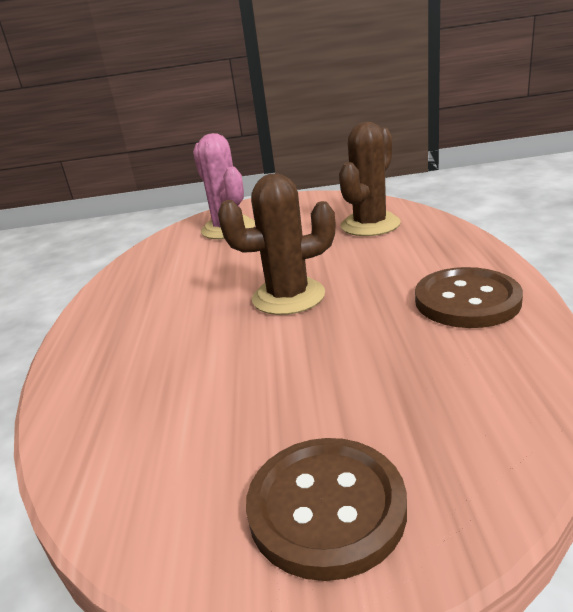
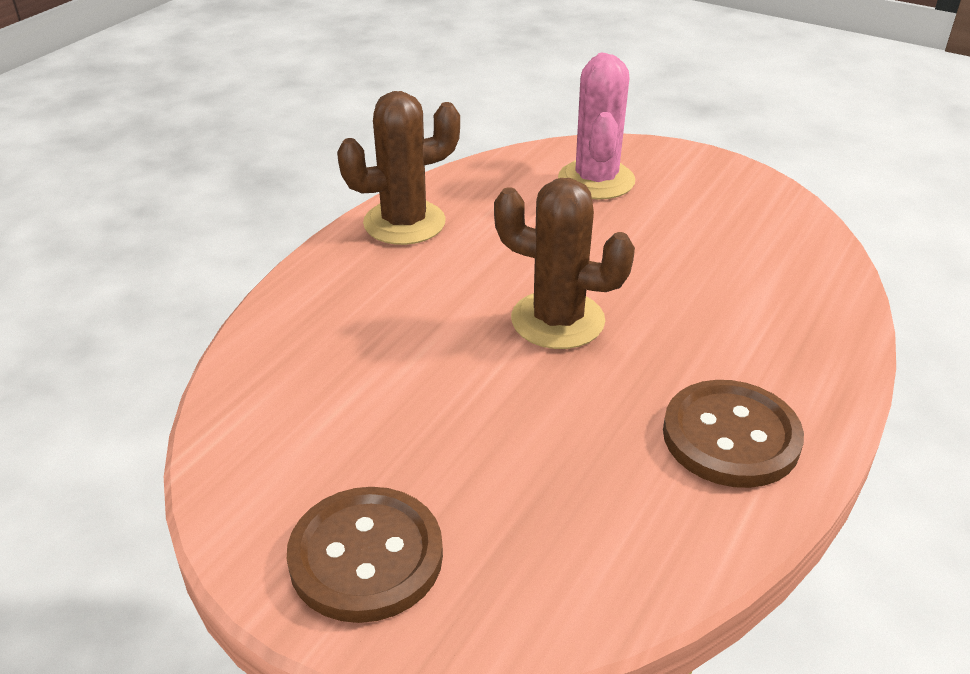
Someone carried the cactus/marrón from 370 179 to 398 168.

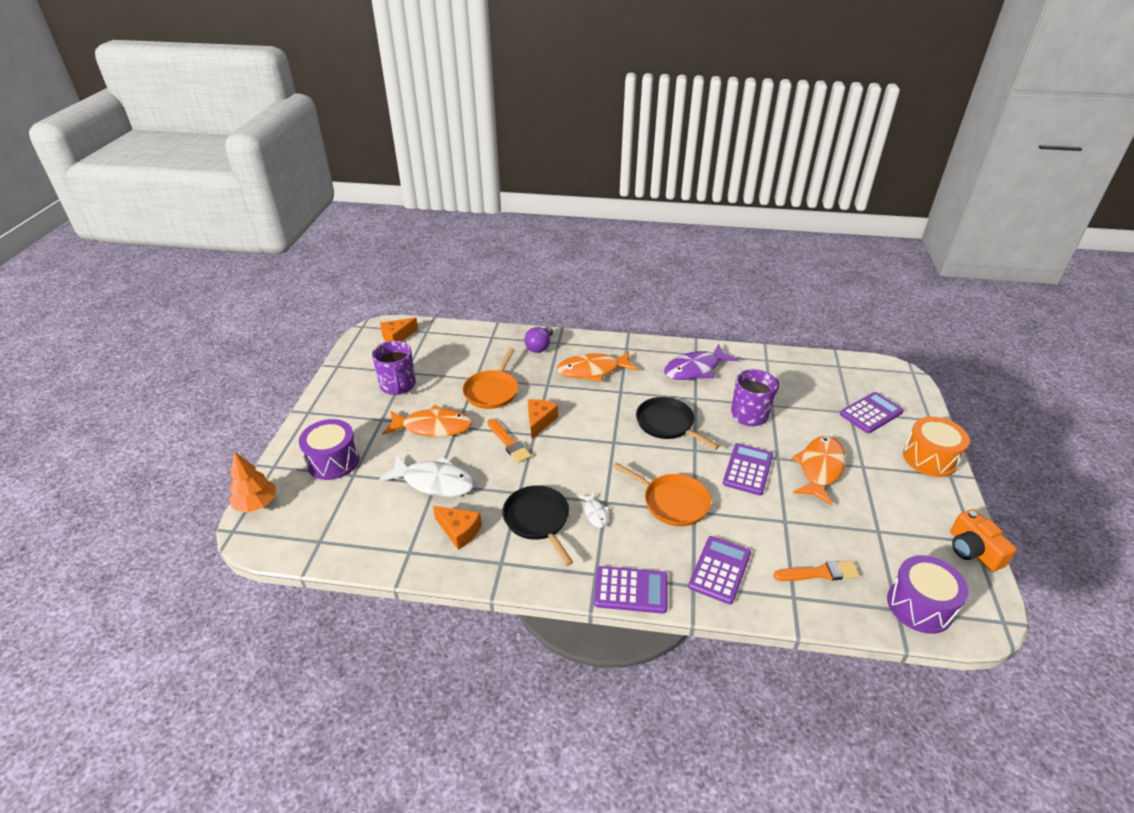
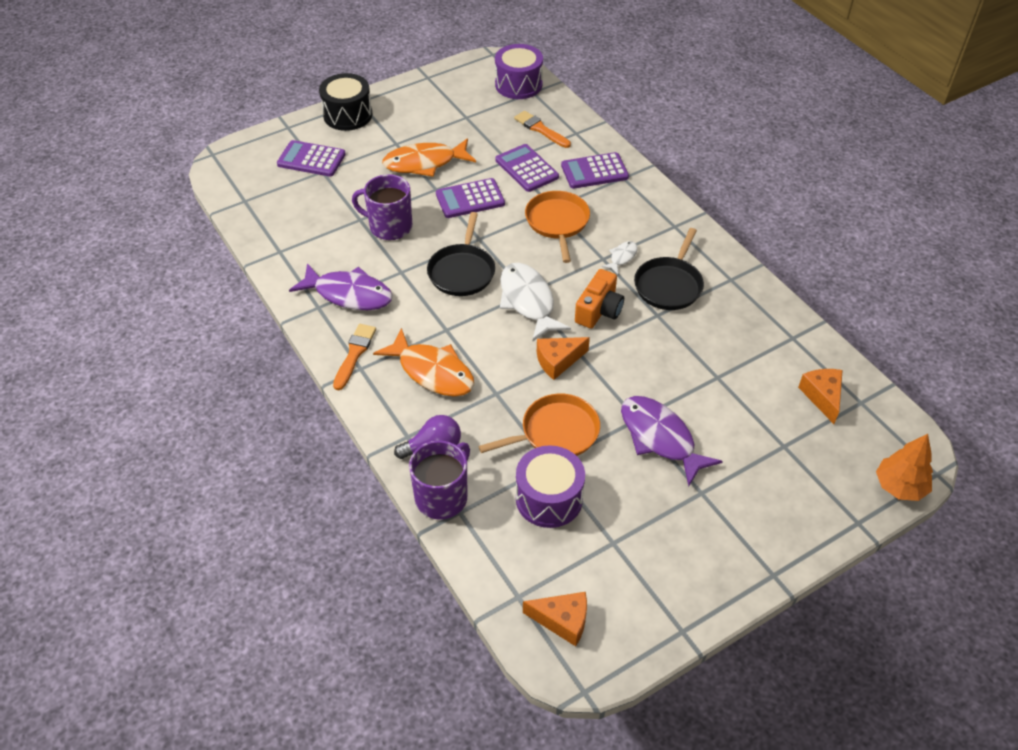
Someone carried the taza/morado from 394 368 to 439 480.
Someone repainted the pez/naranja at 427 421, which became the pez/morado at 672 441.
Someone repainted the tambor/naranja at 936 447, which became the tambor/negro at 345 102.
Someone carried the tambor/morado from 329 449 to 550 486.
Someone carried the pincel/naranja from 509 441 to 354 357.
Someone carried the pez/blanco from 427 476 to 535 302.
Someone carried the queso/naranja from 457 528 to 820 396.
Someone carried the cámara/naranja from 983 540 to 599 298.
Someone carried the calculadora/morado from 631 590 to 527 168.

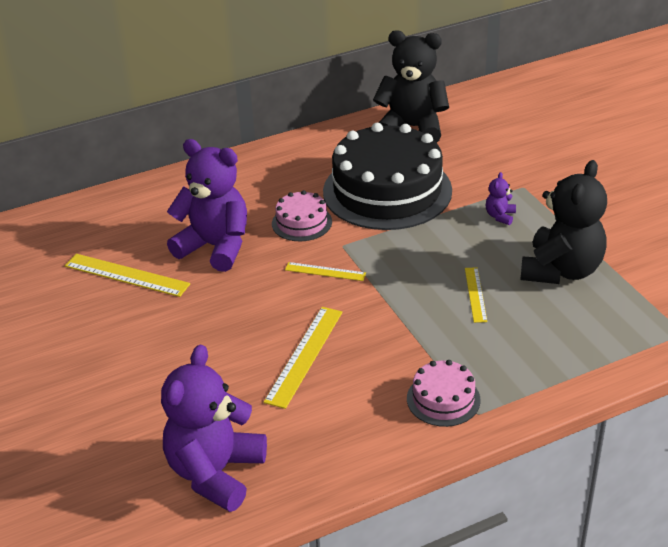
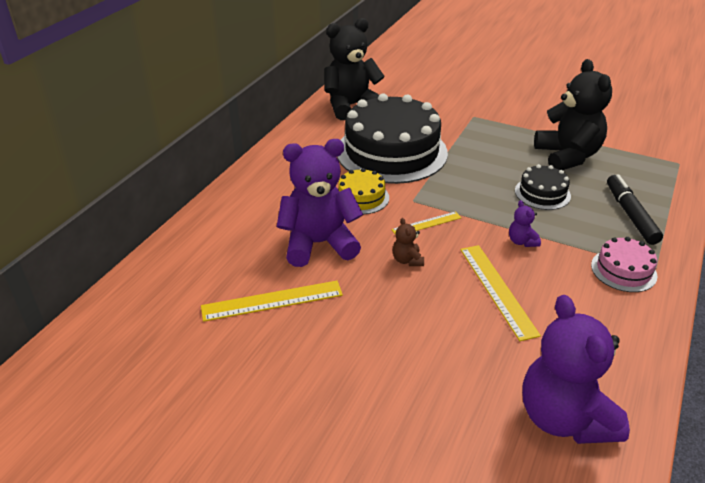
Someone carried the osito/morado from 501 198 to 525 223.
Someone repainted the tarta/rosa at 302 215, which became the tarta/amarillo at 363 191.
Someone swapped the regla/amarillo at 476 295 for the tarta/negro at 543 187.
Someone put down the rotulador/negro at 635 209.
Someone put down the osito/marrón at 408 242.

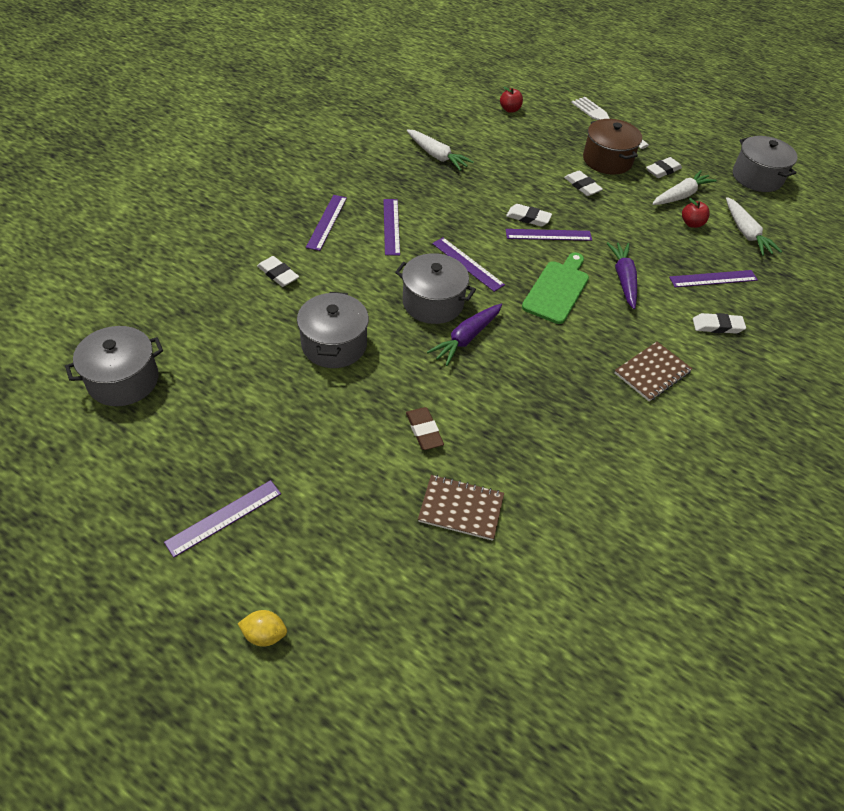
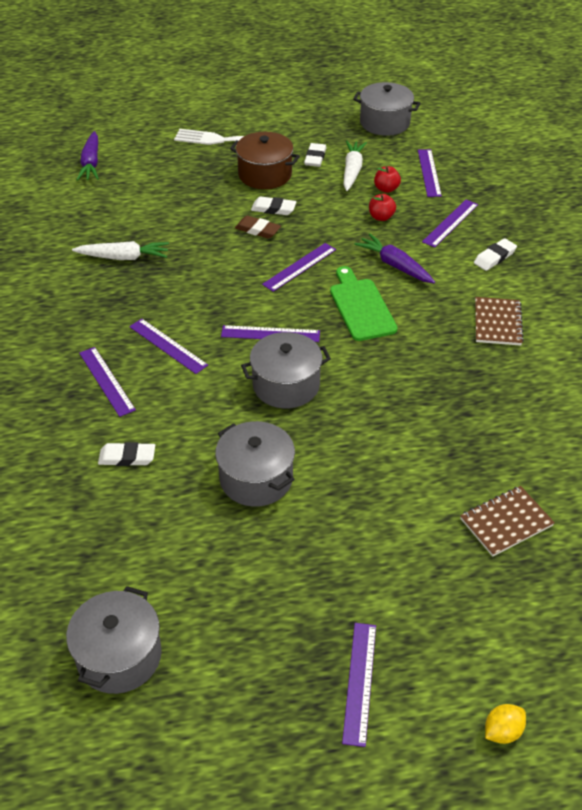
Someone carried the manzana/rojo from 511 99 to 382 207.
Someone swapped the zanahoria/blanco at 754 226 for the regla/morado at 430 173.
Someone took away the goma de borrar/blanco at 529 215.
Someone carried the zanahoria/morado from 464 335 to 87 156.
Someone carried the goma de borrar/marrón from 425 428 to 258 227.

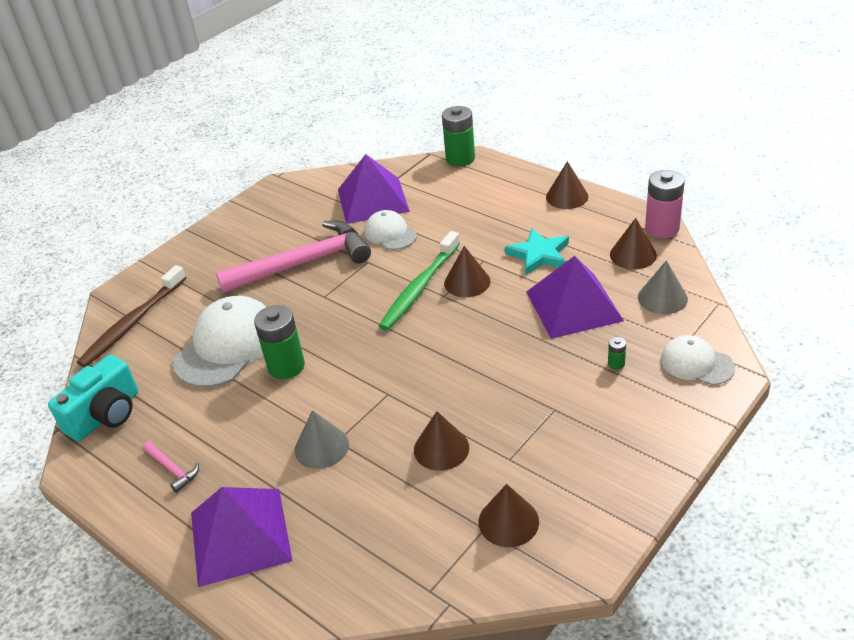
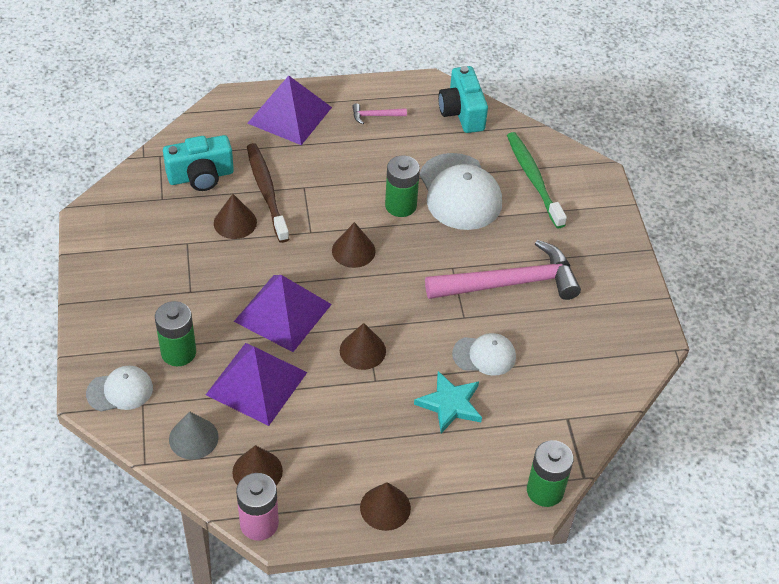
Someone carried the pirámide/morado from 374 189 to 283 313.
Someone rotated the martillo/rosa at 293 257 by 120 degrees counterclockwise.
Someone carried the estrella/turquesa from 537 251 to 448 402.
Someone carried the cepillo de dientes/verde from 419 280 to 537 180.
Someone carried the cepillo de dientes/marrón from 131 316 to 268 193.
Someone scaled the pila/verde at 617 353 by 2.31.
Someone took away the cono/gris at 322 439.
Someone carried the cono/marrón from 509 515 to 354 245.
Someone put down the cámara/turquesa at 198 163.

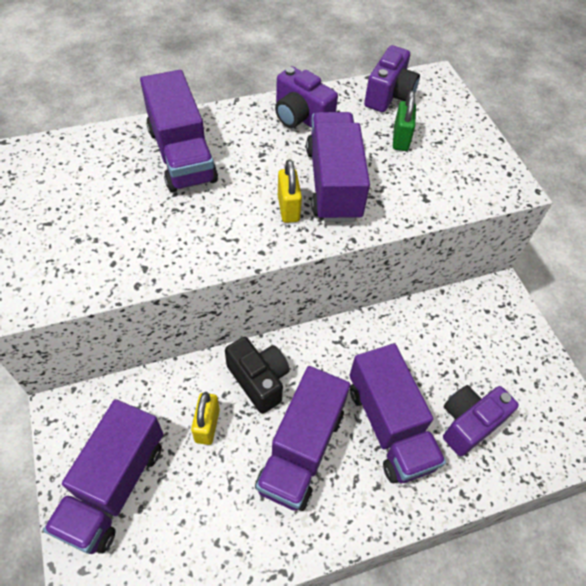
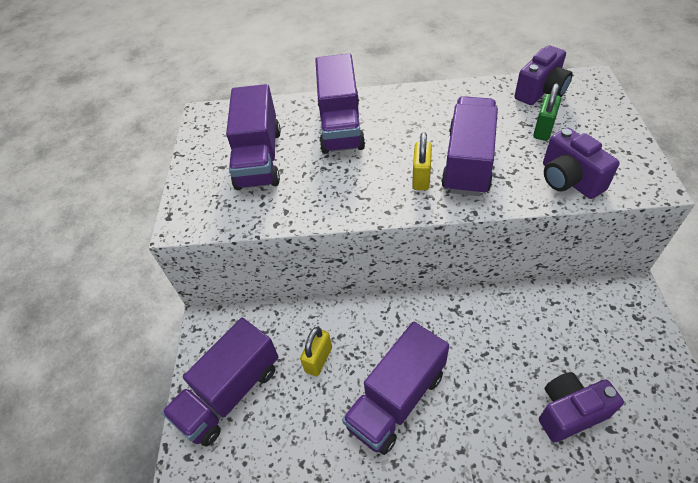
Someone carried the cámara/morado from 306 97 to 581 163.
Someone took away the cámara/negro at 257 375.
Someone carried the camión/morado from 397 413 to 253 137.

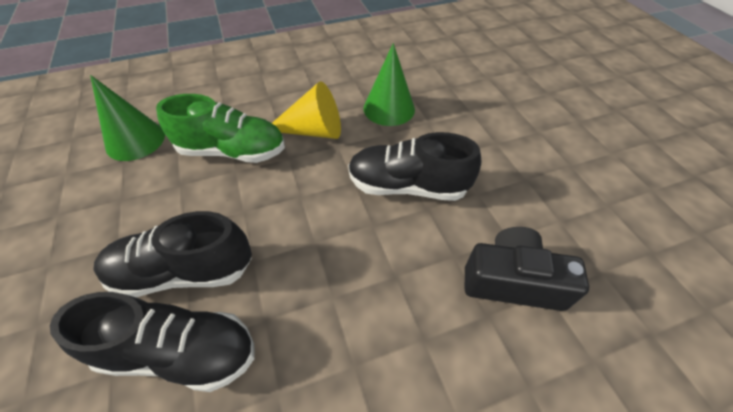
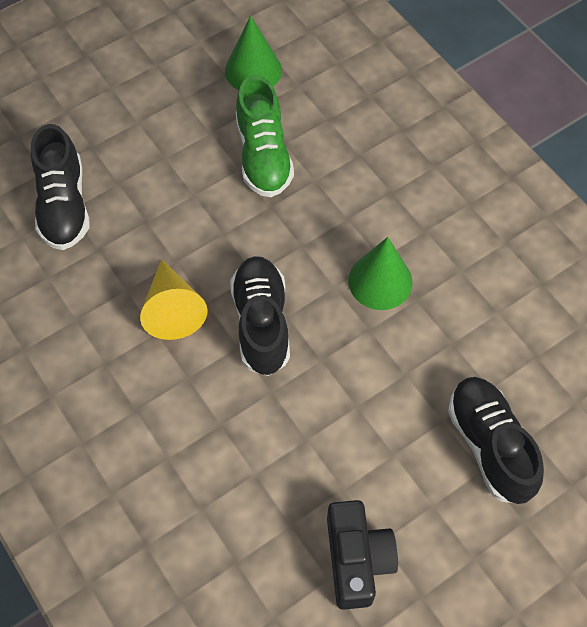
Someone carried the cono/amarillo from 306 110 to 174 299.
Someone carried the zapato/negro from 172 254 to 496 440.
Someone carried the cámara/negro from 527 269 to 362 555.

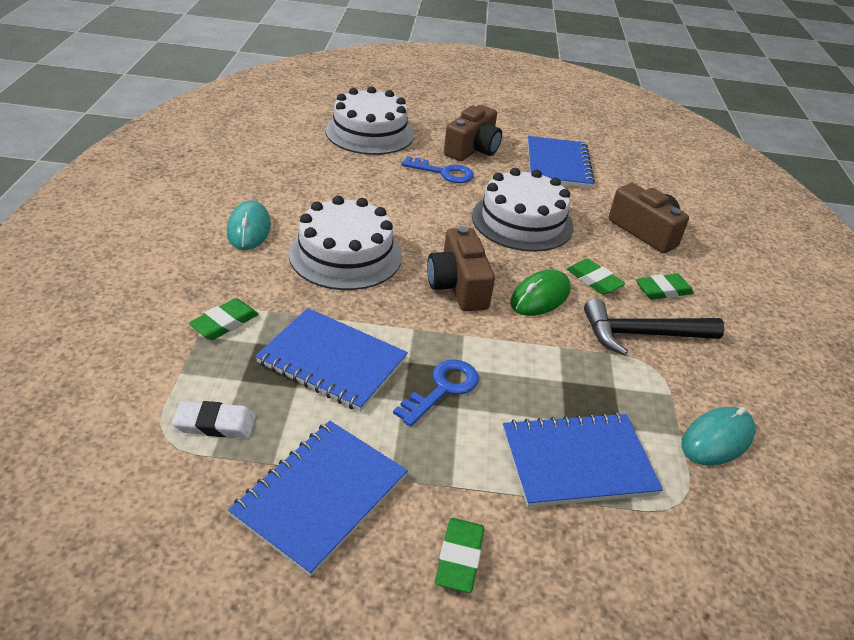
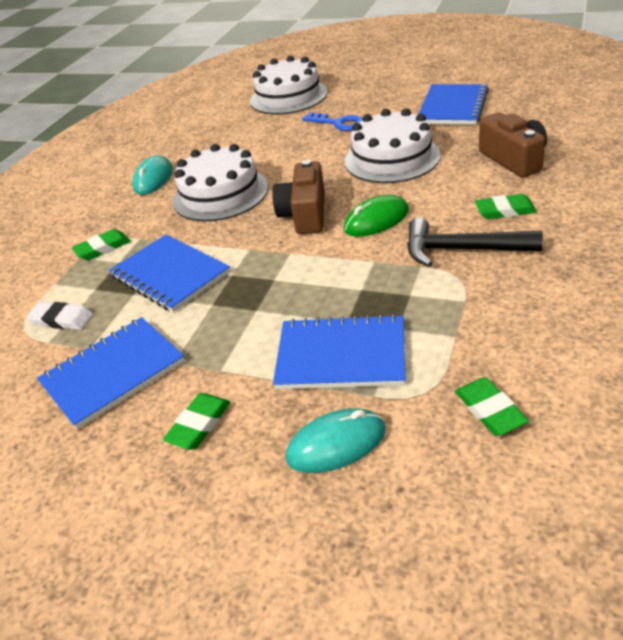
Someone took away the cámara/marrón at 473 133.
Someone carried the goma de borrar/verde from 596 276 to 492 406.
Someone took away the llave/azul at 436 393.
Someone carried the ratón/turquesa from 718 436 to 336 440.

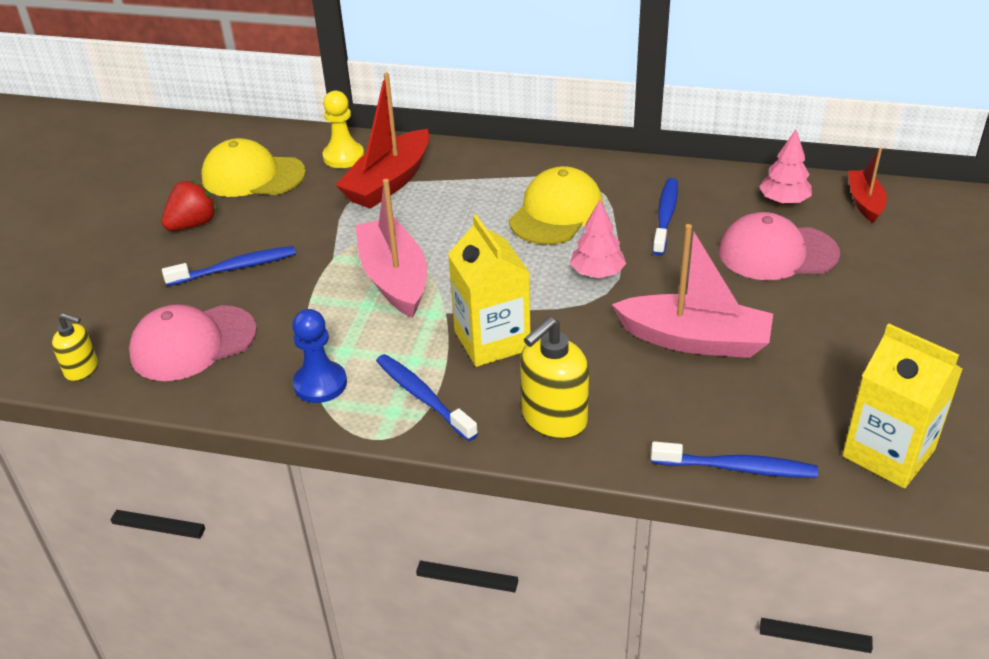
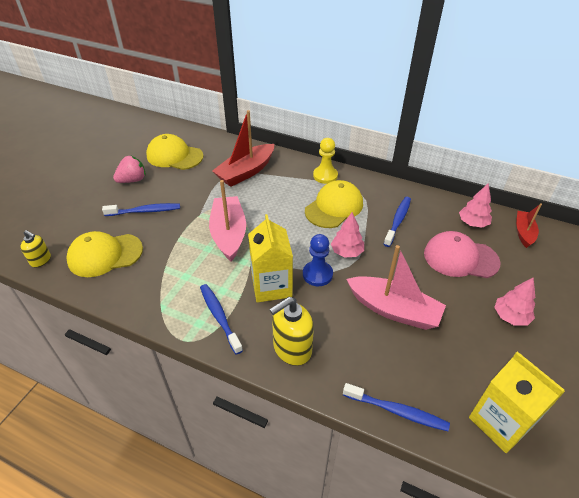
Someone carried the peón/amarillo from 343 129 to 325 161.
Someone repainted the fresa/rojo at 189 205, which became the fresa/rosa at 129 169.
Someone repainted the gorra/rosa at 193 342, which became the gorra/amarillo at 104 254.
Someone carried the peón/azul from 319 356 to 318 260.
Someone put down the árbol/rosa at 514 301.

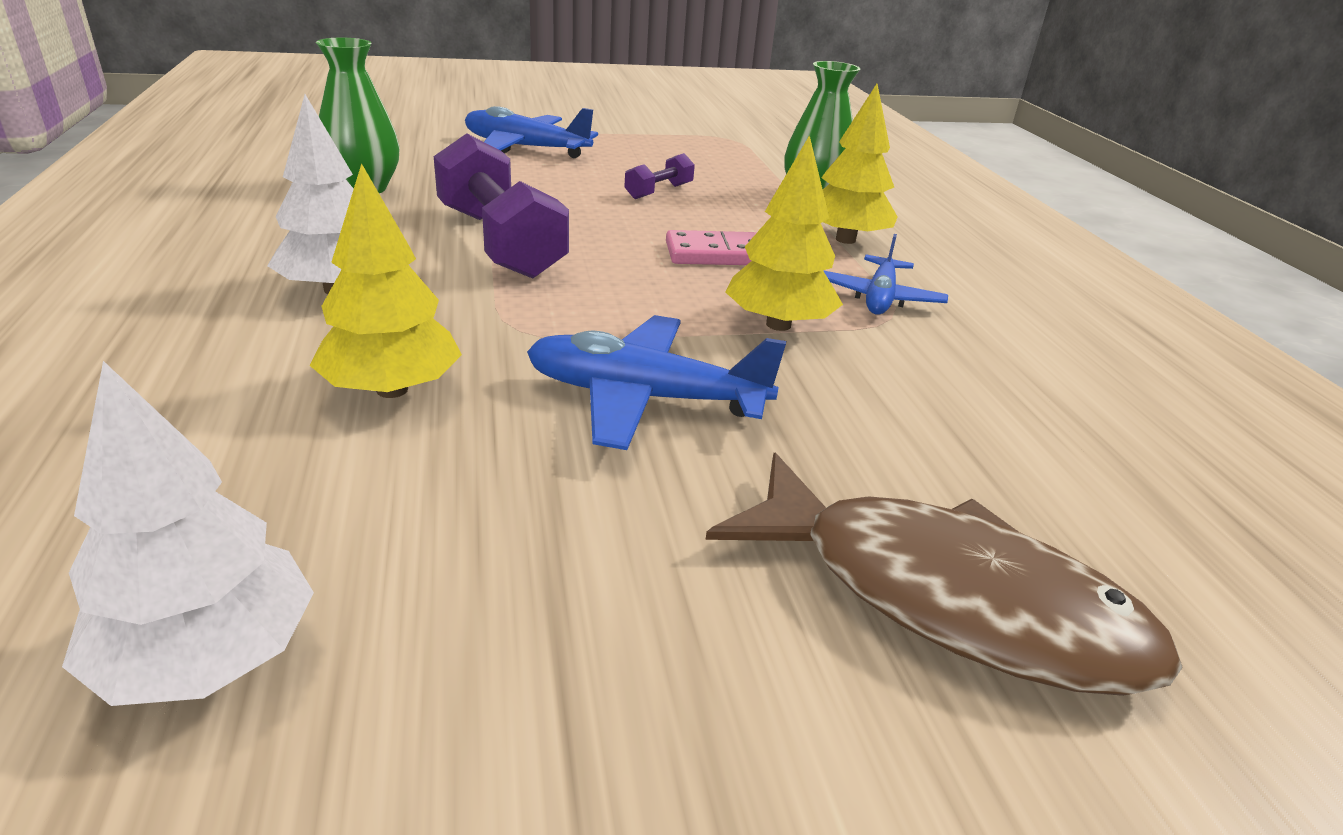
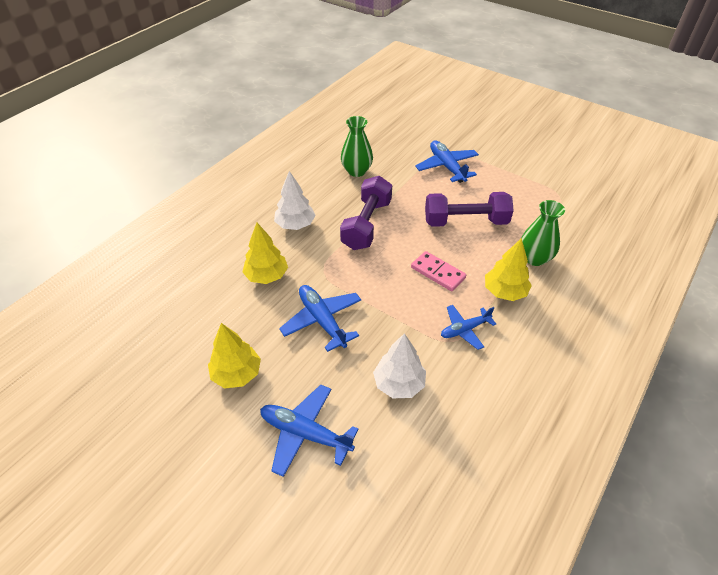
Someone carried the árbol/amarillo from 784 233 to 234 356.
Someone scaled the mancuerna/morado at 659 176 by 2.14.
Someone carried the árbol/blanco from 188 533 to 399 365.
Someone swapped the pez/marrón at 944 574 for the avión/azul at 309 431.

